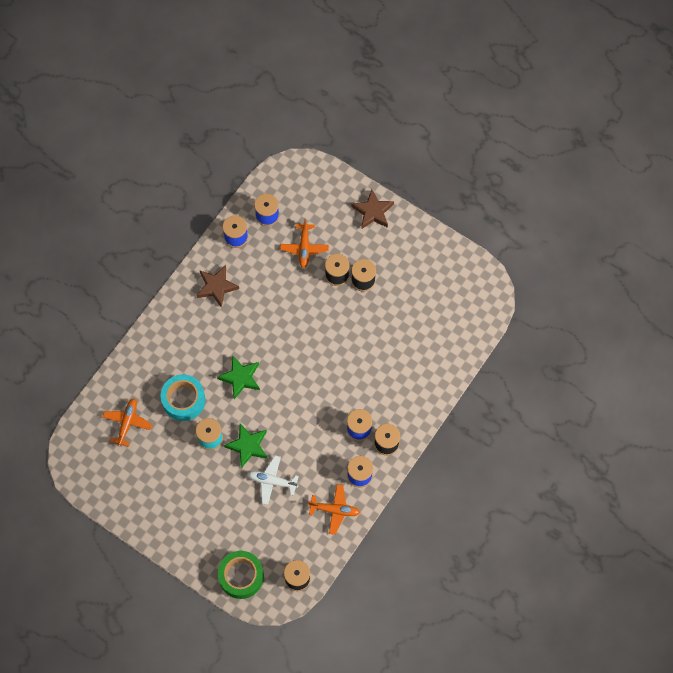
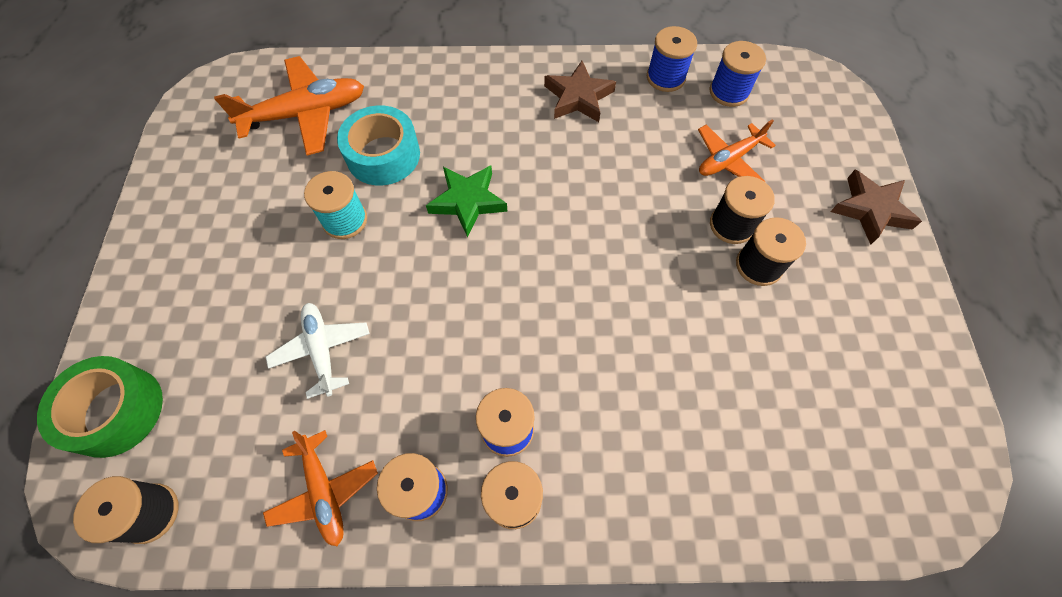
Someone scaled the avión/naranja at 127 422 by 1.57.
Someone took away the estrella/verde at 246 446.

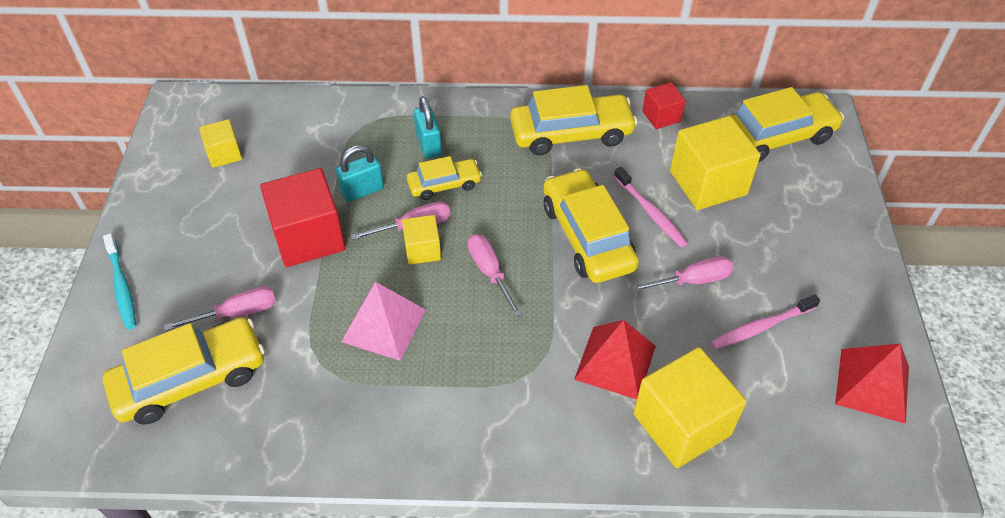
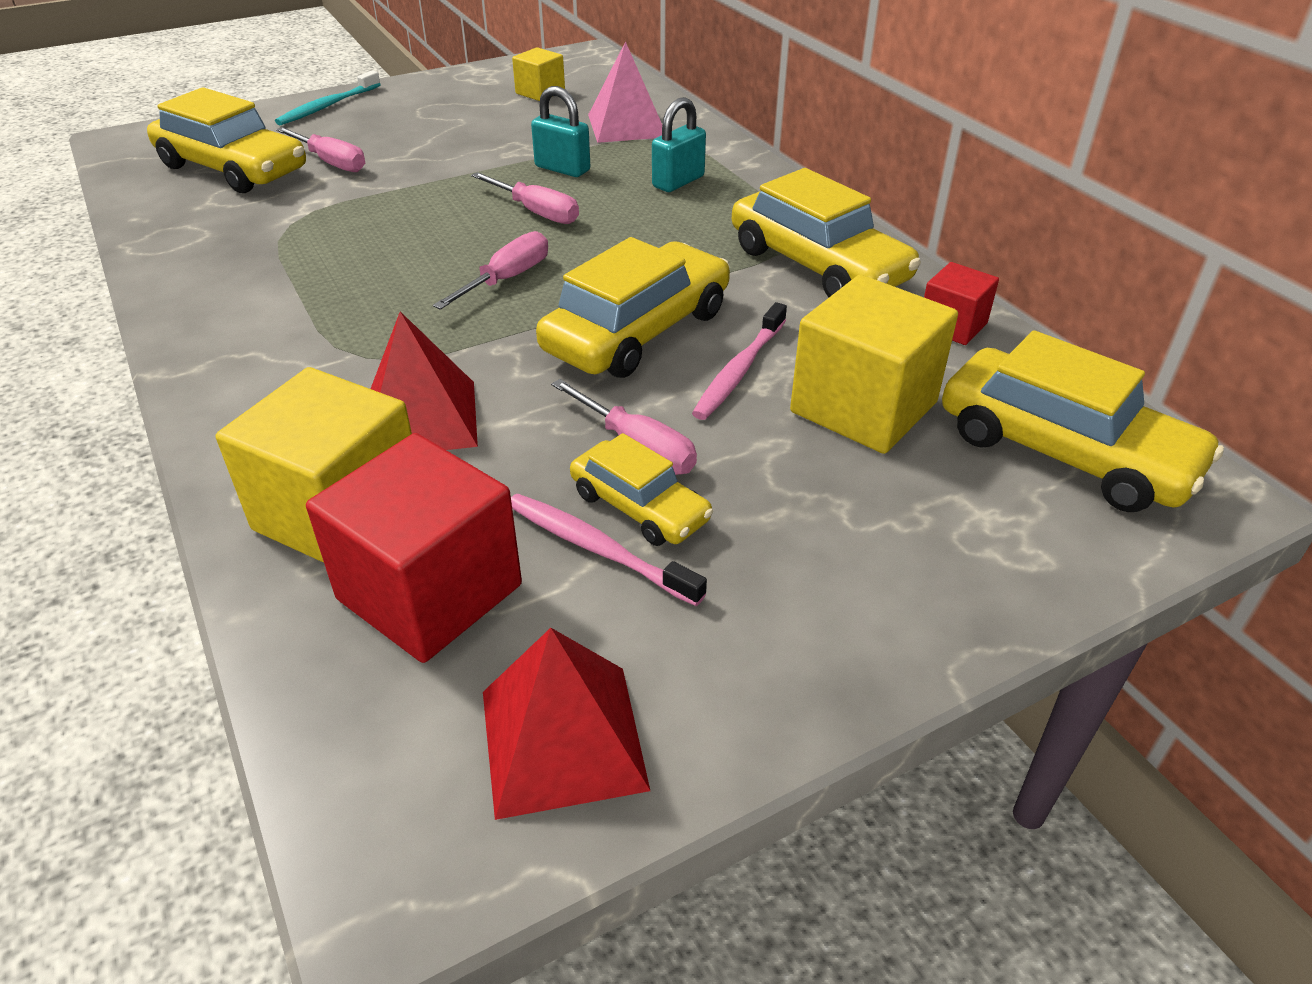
Someone carried the coche/amarillo from 444 178 to 641 489.
Someone carried the cubo/rojo from 302 217 to 414 548.
Someone took away the cubo/amarillo at 421 240.
Someone carried the pirámide/rosa from 383 321 to 625 92.

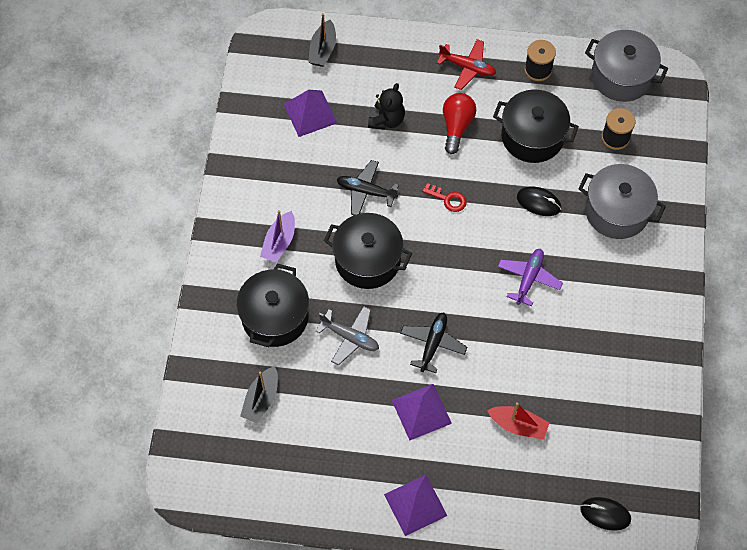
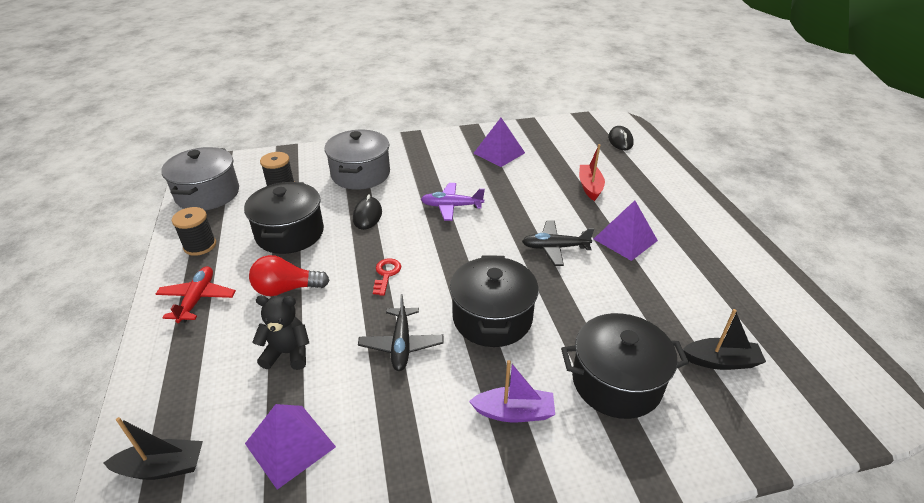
Someone took away the avión/gris at 347 335.
Someone carried the pirámide/morado from 415 505 to 499 142.

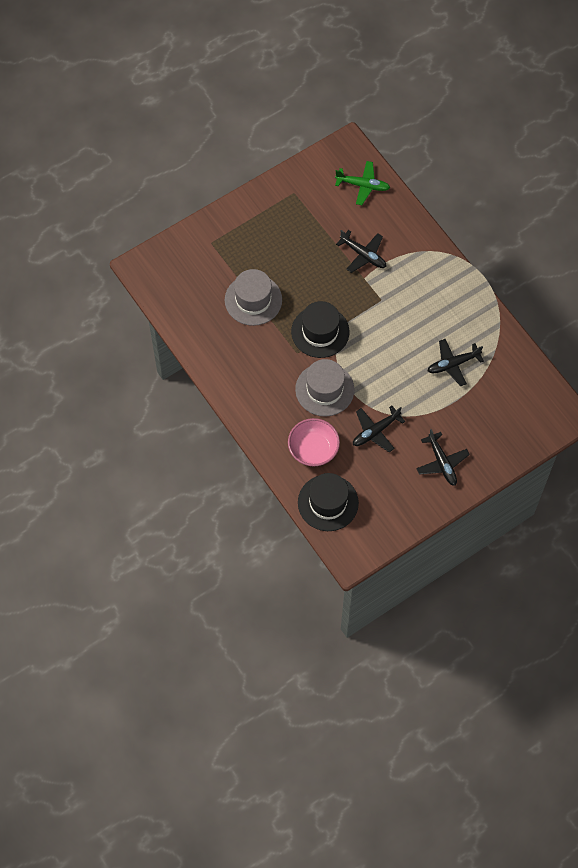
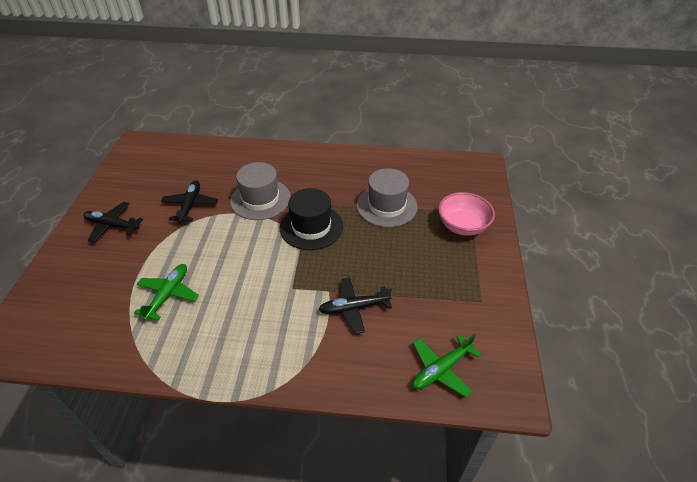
Someone repainted the avión/negro at 456 362, which became the avión/verde at 166 292.
Someone carried the cuenco/rosa from 314 442 to 466 214.
Someone took away the sombrero/negro at 328 502.

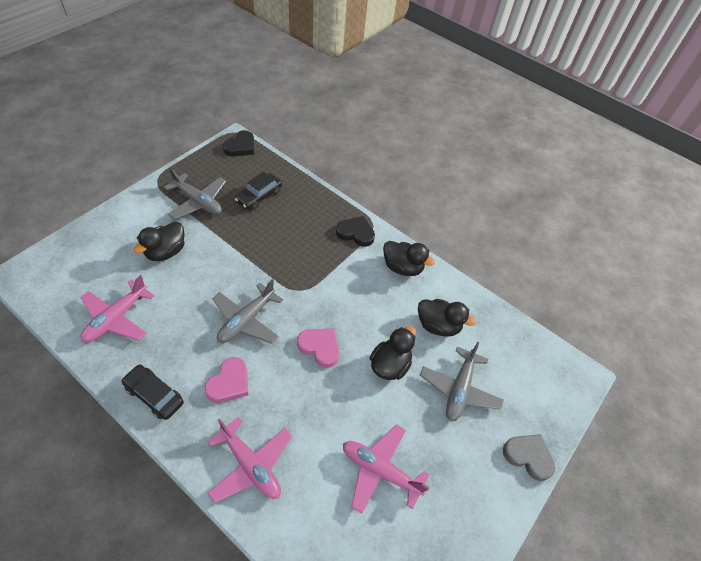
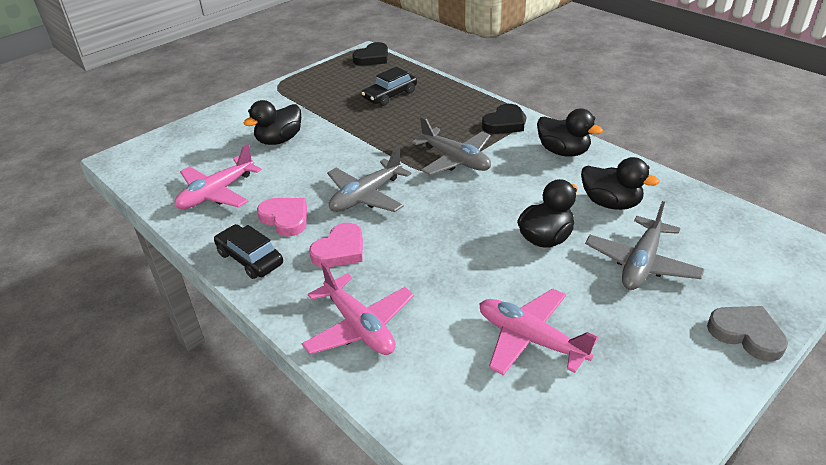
Someone carried the avión/gris from 195 194 to 451 146.
Someone rotated the corazón/negro at 355 231 by 105 degrees clockwise.
Someone carried the corazón/rosa from 318 348 to 282 217.

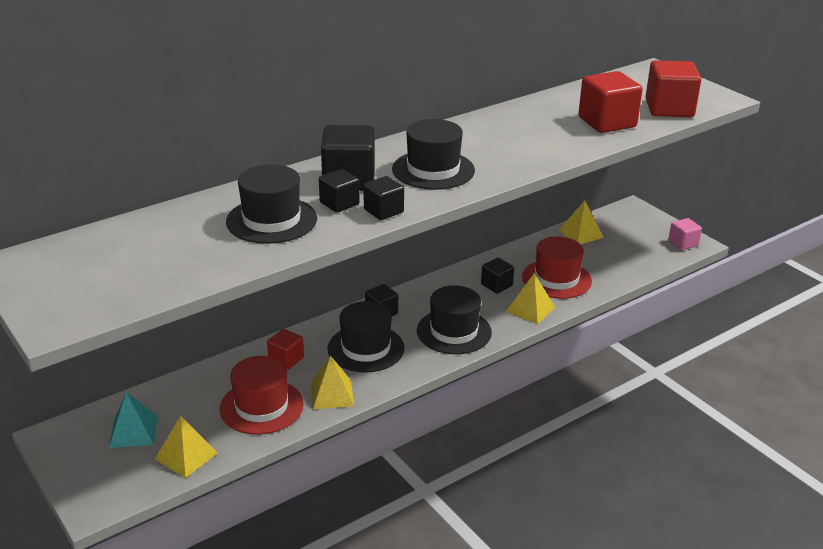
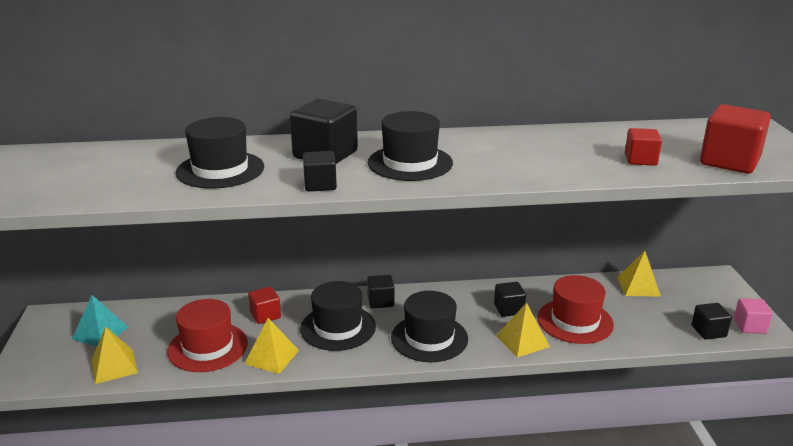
Someone scaled the cubo/rojo at 610 102 by 0.58.
Someone carried the cubo/negro from 339 191 to 712 321.

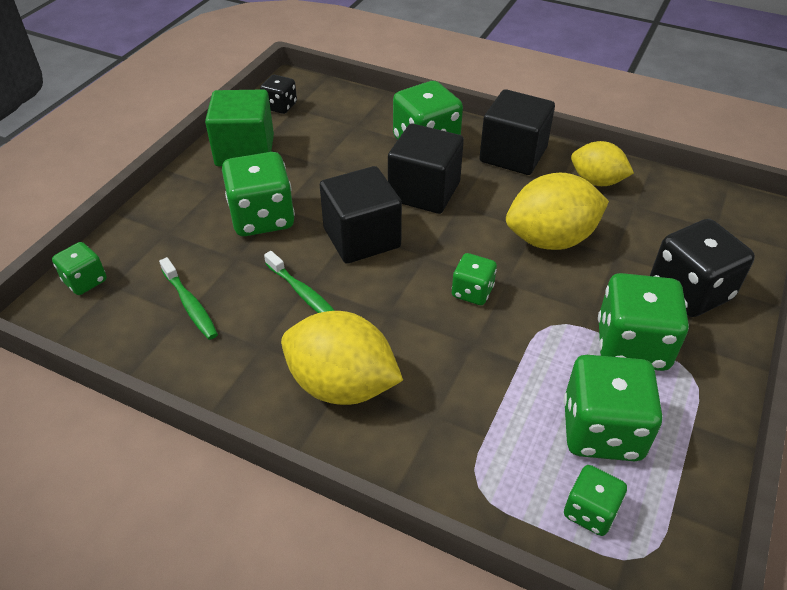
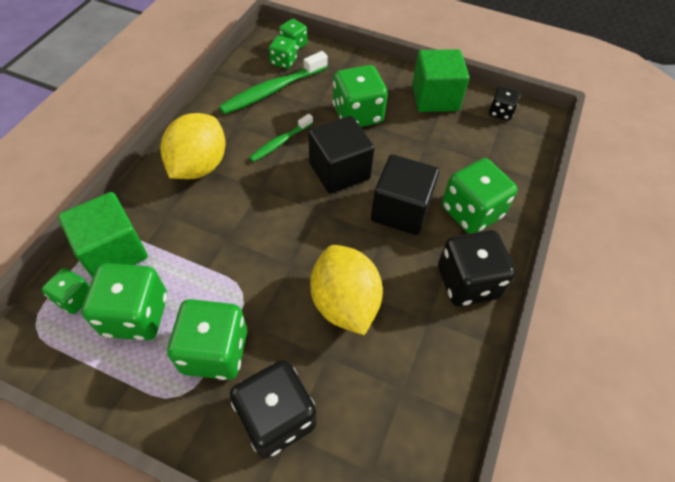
Someone swapped the cubo/negro at 517 132 for the dado/negro at 477 268.
Someone took away the limón/amarillo at 602 163.
Someone carried the dado/verde from 474 279 to 283 52.
Someone scaled the cepillo de dientes/verde at 188 298 by 1.68.
Someone put down the cubo/verde at 103 235.

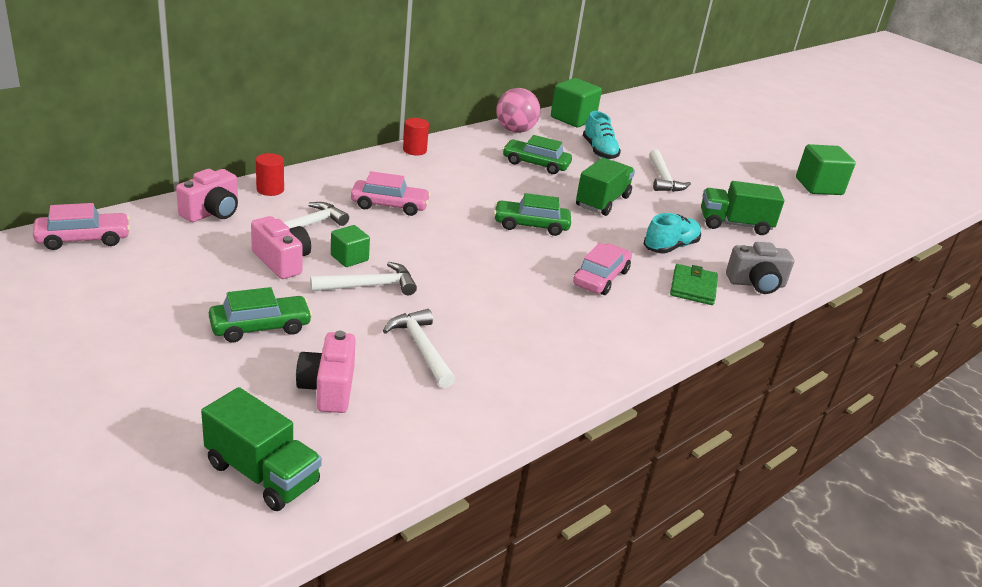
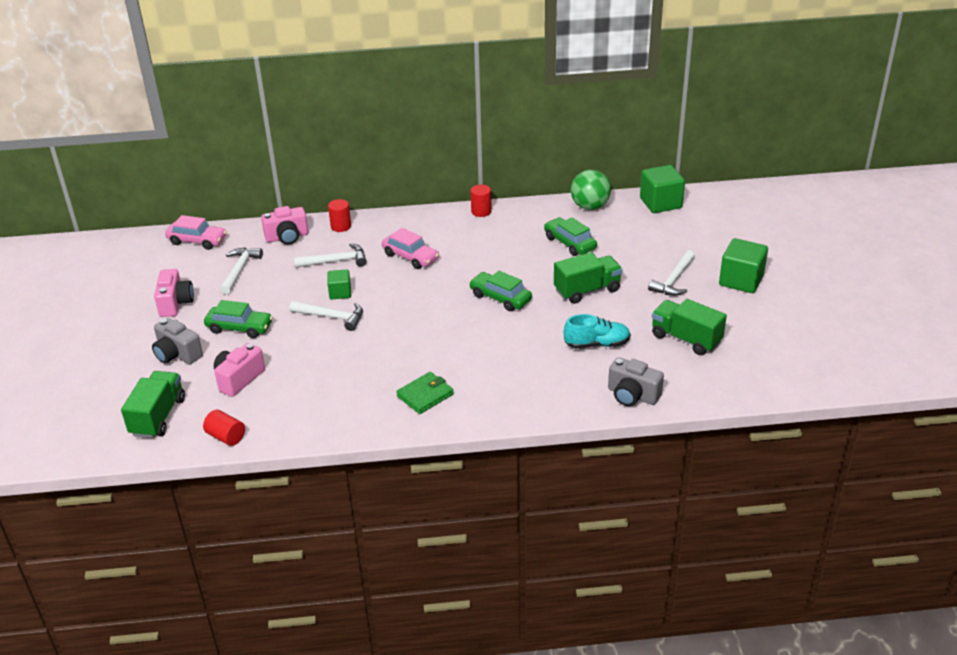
Someone repainted the pelota/rosa at 518 110, which became the pelota/verde at 591 190.
Someone took away the zapato/turquesa at 602 135.
Someone carried the cubo/verde from 826 169 to 743 265.
Someone carried the cámara/rosa from 281 247 to 174 293.
Someone took away the coche/rosa at 602 269.
Someone carried the cartera/verde from 694 284 to 425 393.
Someone carried the martillo/blanco from 419 348 to 241 271.
Someone rotated the camión/verde at 261 449 by 150 degrees counterclockwise.
Someone put down the cámara/gris at 177 341.
Someone put down the cilindro/rojo at 224 428.

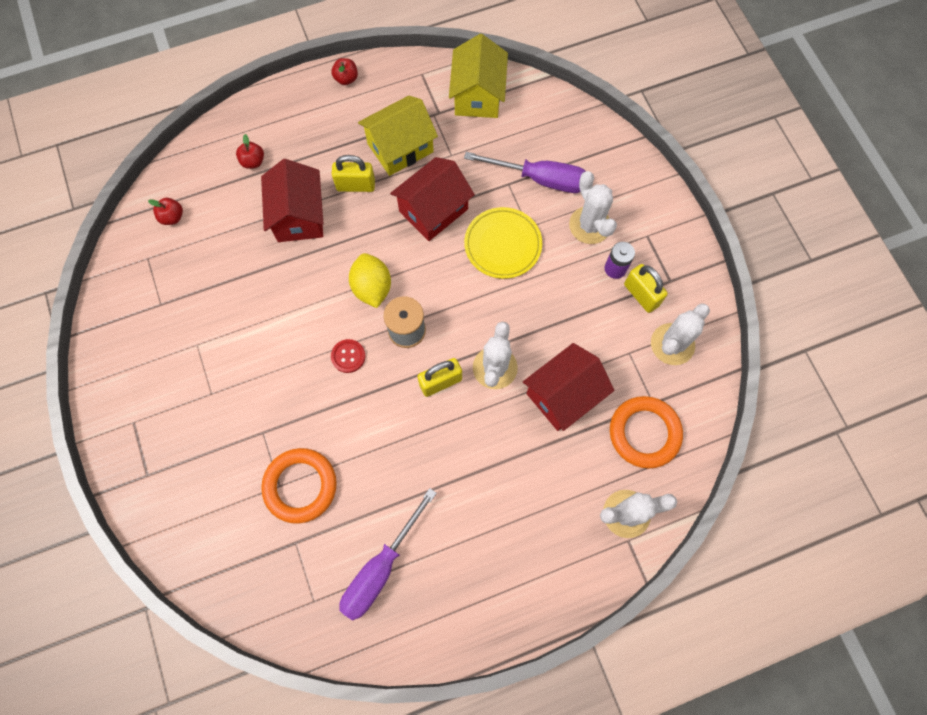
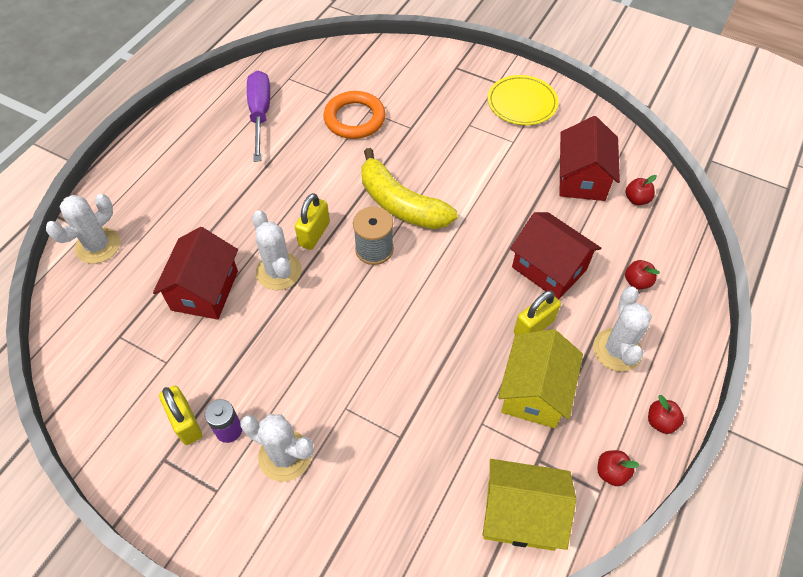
Someone rotated the casa/amarillo at 478 76 by 45 degrees counterclockwise.
Someone took away the destornillador/morado at 525 172.
Someone carried the casa/rojo from 432 199 to 589 158.
Someone carried the plato/amarillo from 503 243 to 523 100.
Someone took away the limón/amarillo at 370 280.
Someone rotated the candado/amarillo at 646 288 by 45 degrees clockwise.
Someone carried the cactus/blanco from 680 334 to 622 329.
Someone swapped the botón/rojo at 348 356 for the plátano/amarillo at 409 188.
Someone took away the anillo/naranja at 646 432.
Someone put down the manzana/rojo at 618 468.

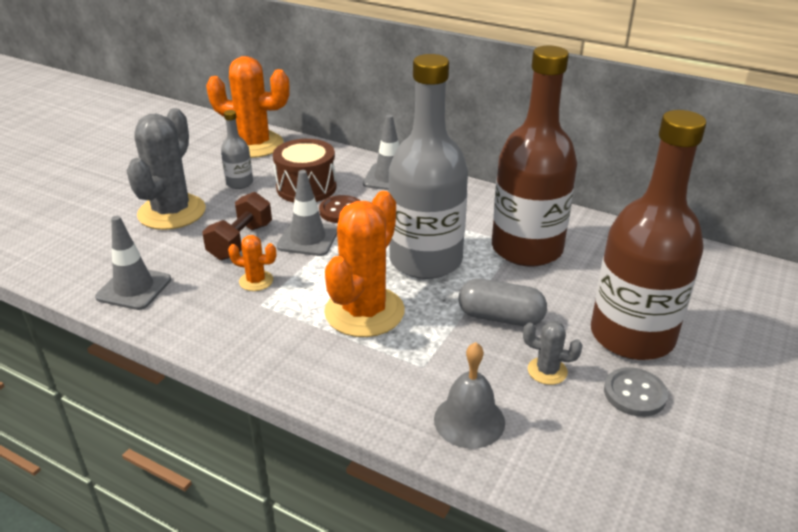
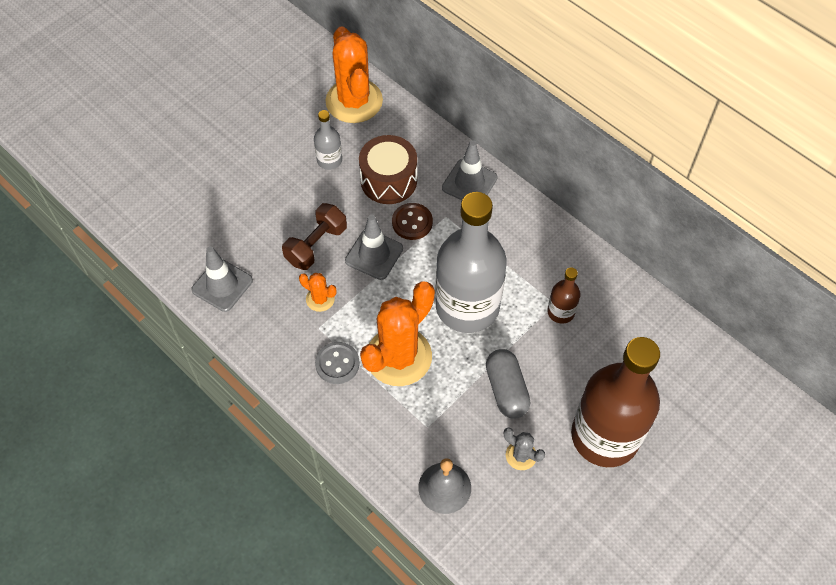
Someone scaled the botella/marrón at 534 156 by 0.43.
Someone rotated the cactus/naranja at 248 107 by 45 degrees clockwise.
Someone took away the cactus/gris at 166 169.
Someone rotated the cápsula/gris at 502 302 by 45 degrees clockwise.
Someone carried the botón/gris from 636 392 to 337 363.

